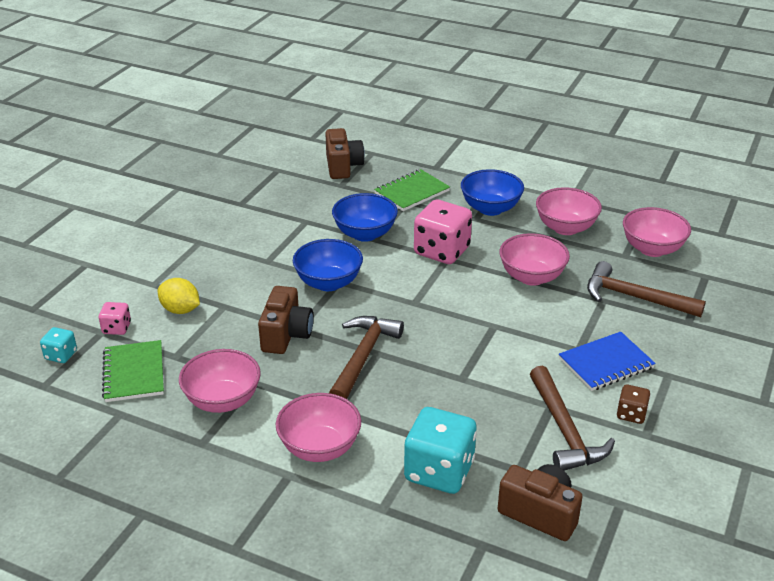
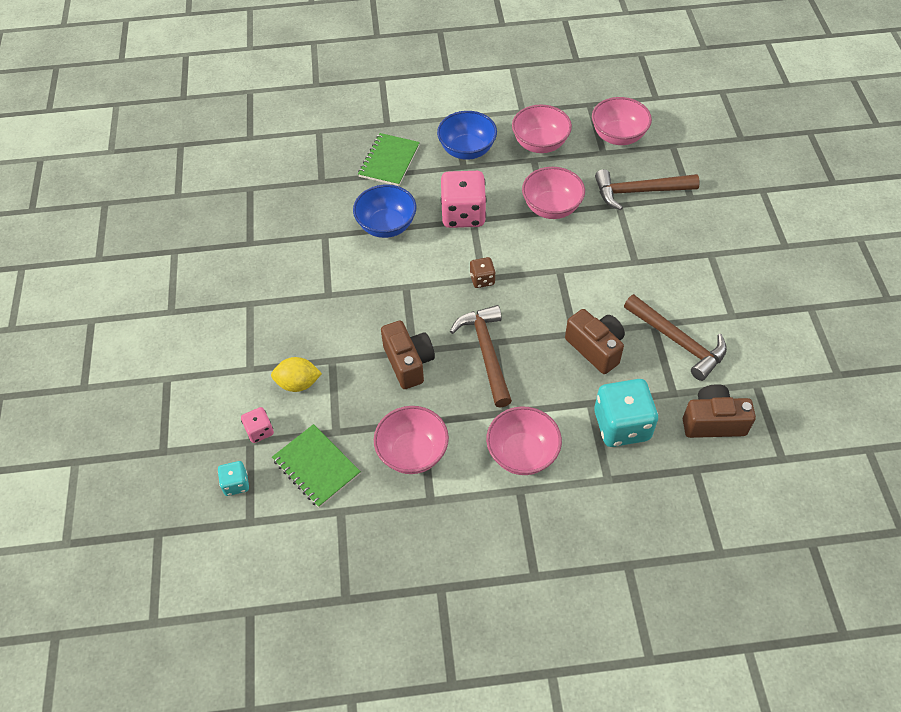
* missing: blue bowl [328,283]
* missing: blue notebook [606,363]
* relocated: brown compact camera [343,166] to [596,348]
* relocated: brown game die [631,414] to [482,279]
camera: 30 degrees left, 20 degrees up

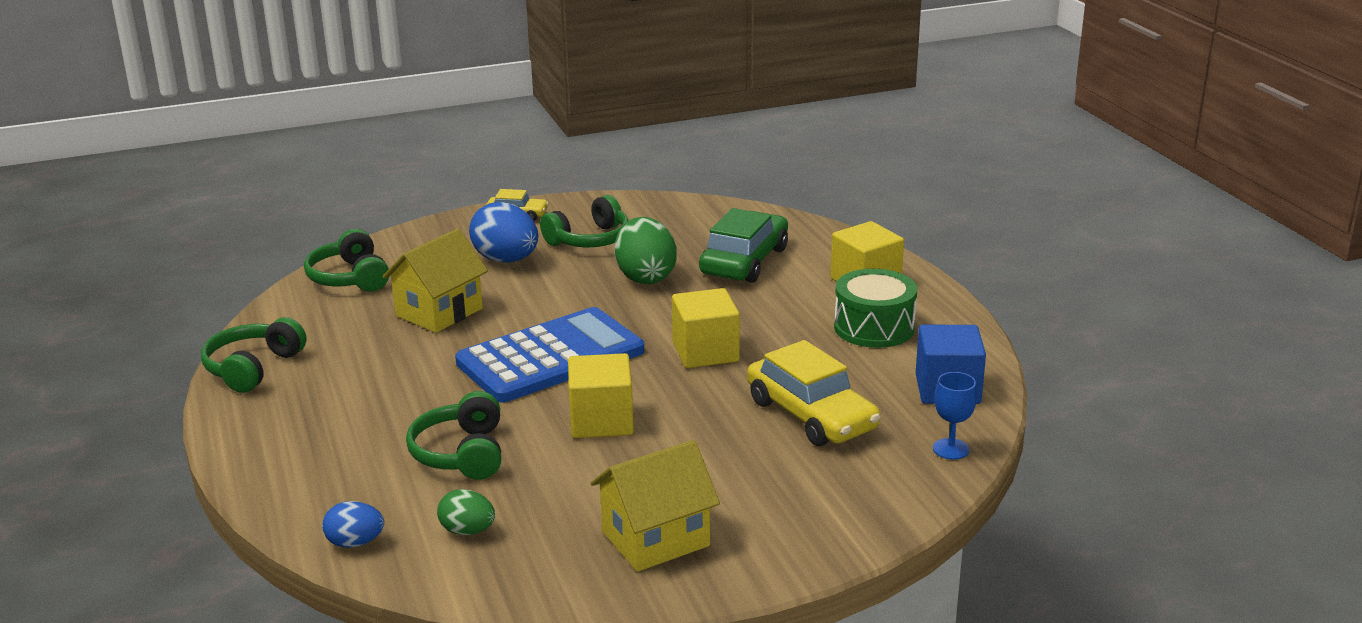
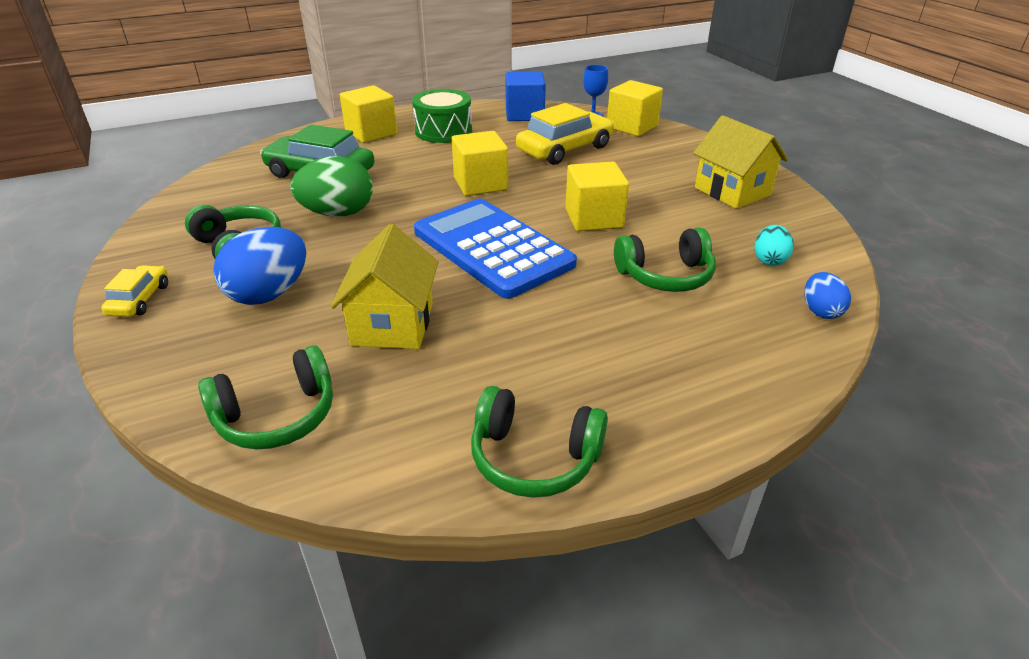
* appeared: bright yellow cube [632,126]
* colour: green toy egg [467,531] to aqua toy egg [769,260]
* spun: bright yellow house [439,312] = [393,324] 60 degrees clockwise
camera: 95 degrees left, 10 degrees up

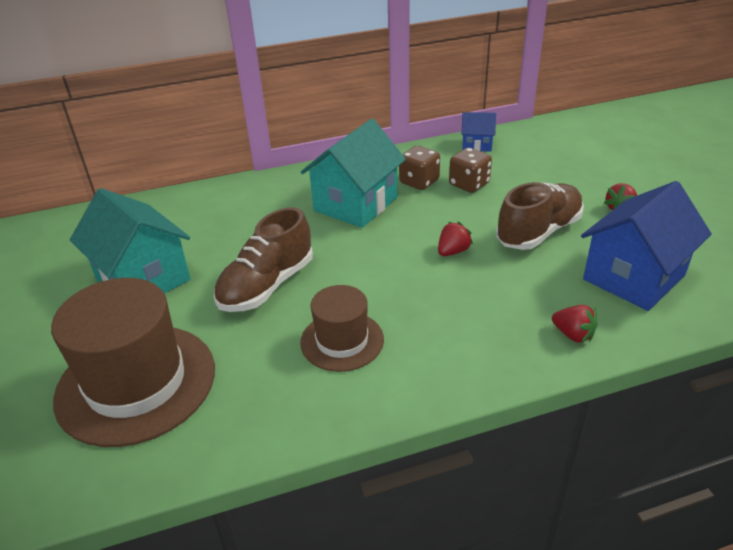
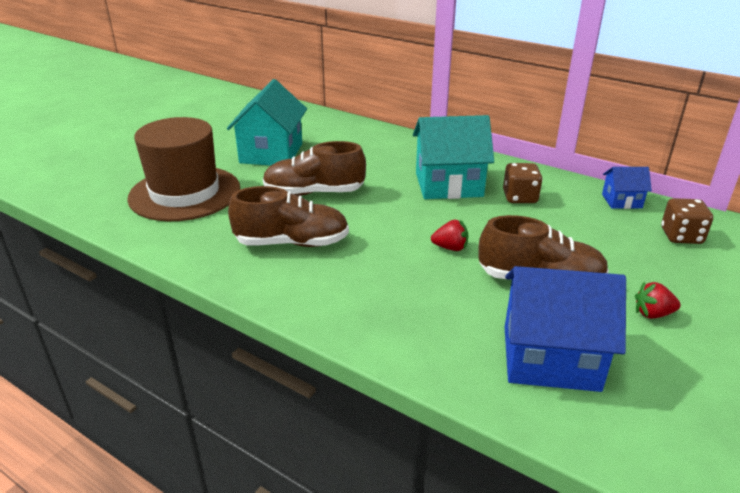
* missing: scarlet strawberry [573,335]
* relocated: brown game die [469,184] to [681,236]
* exchanged: brown top hat [342,341] to brown lace-up shoe [292,243]
* spun: blue house [476,145] = [621,201] 60 degrees counterclockwise
camera: 50 degrees right, 5 degrees down

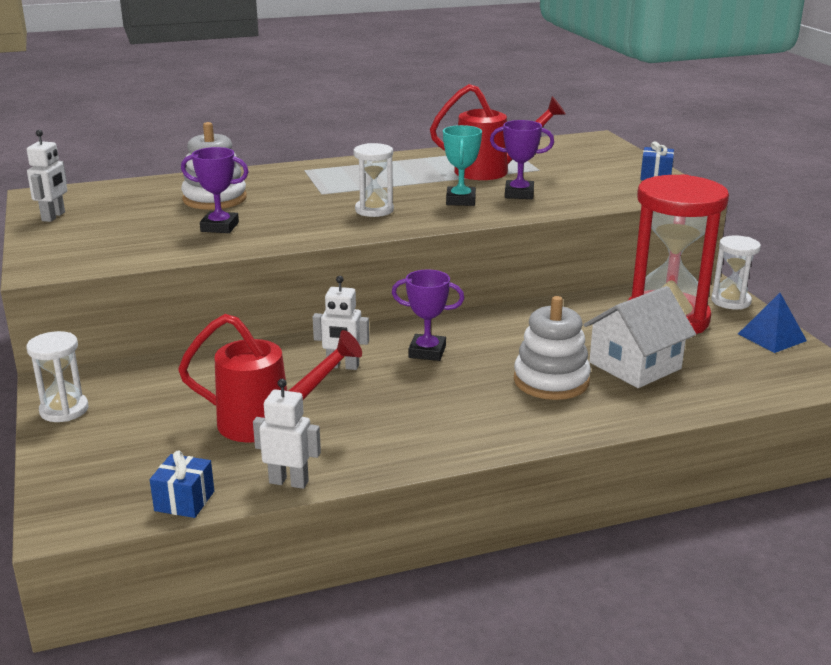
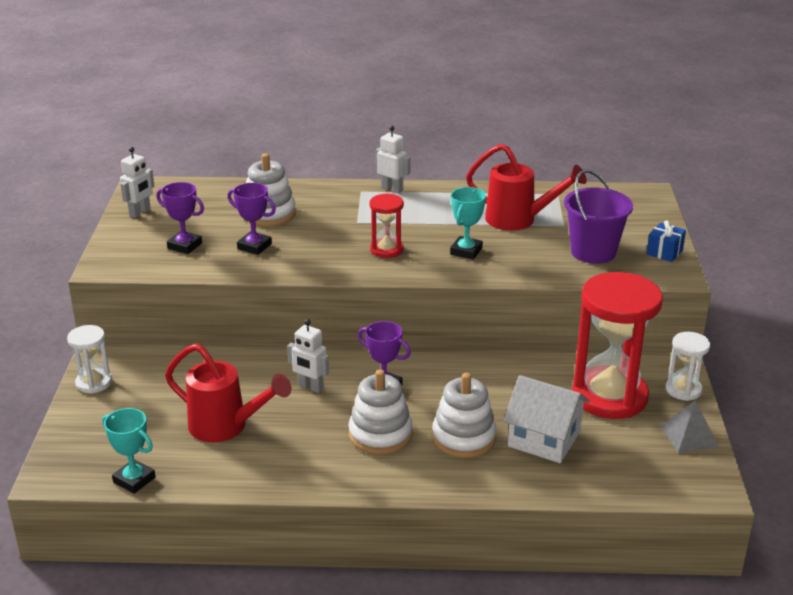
* appeared: white stacking rings [380,434]
* appeared: violet pail [593,252]
* relocated: white robot [289,482] to [392,189]
* relocated: violet trophy [519,194] to [184,246]
* exchanged: blue present [184,501] to aqua trophy [134,480]
* colour: white hourglass [374,210] to scarlet hourglass [386,249]
* colour: blue pyramid shape [772,337] to gray pyramid shape [689,436]
* spun: white house [635,366] = [544,438] 45 degrees clockwise
camera: 20 degrees right, 5 degrees up

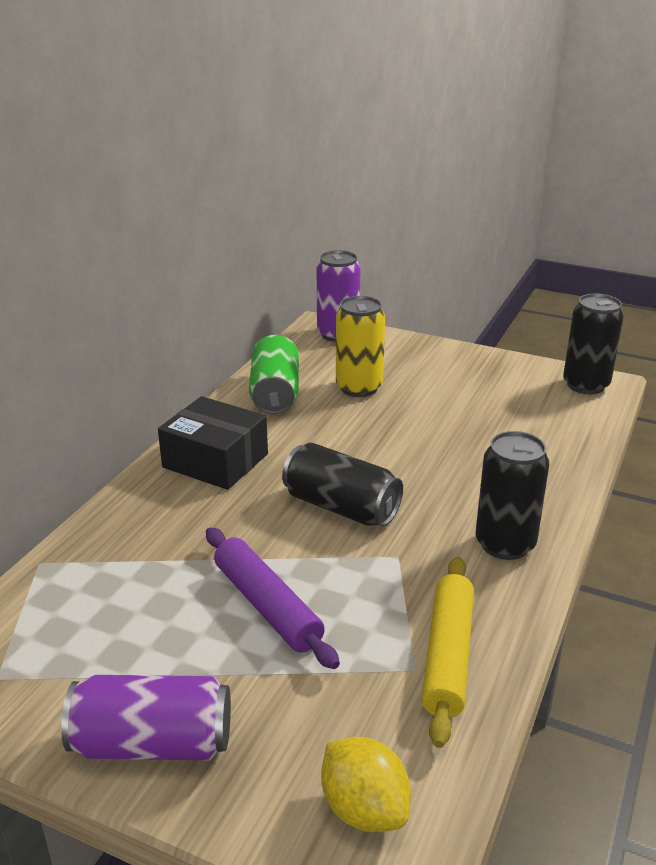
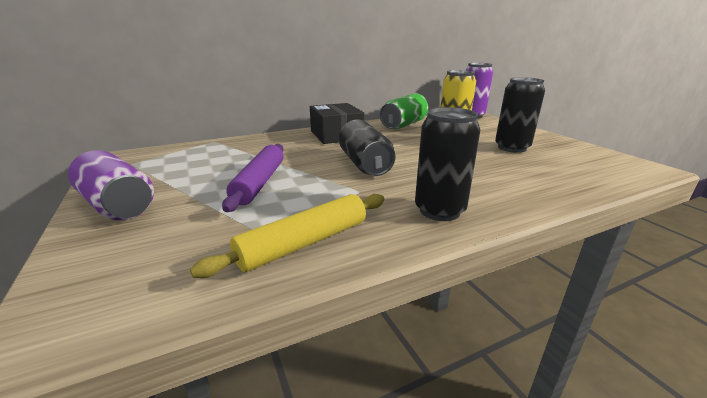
* missing: bright yellow lemon [364,809]
* relocated: ebony tin [585,385] to [512,148]
camera: 40 degrees right, 5 degrees down

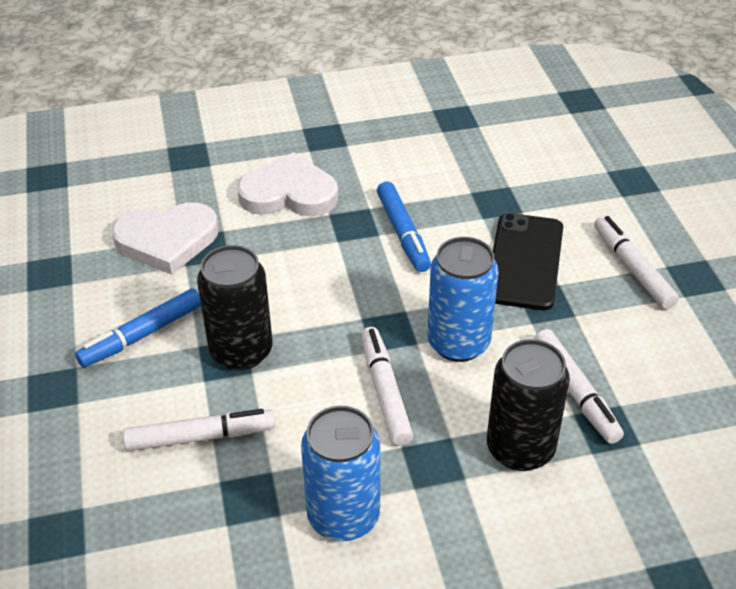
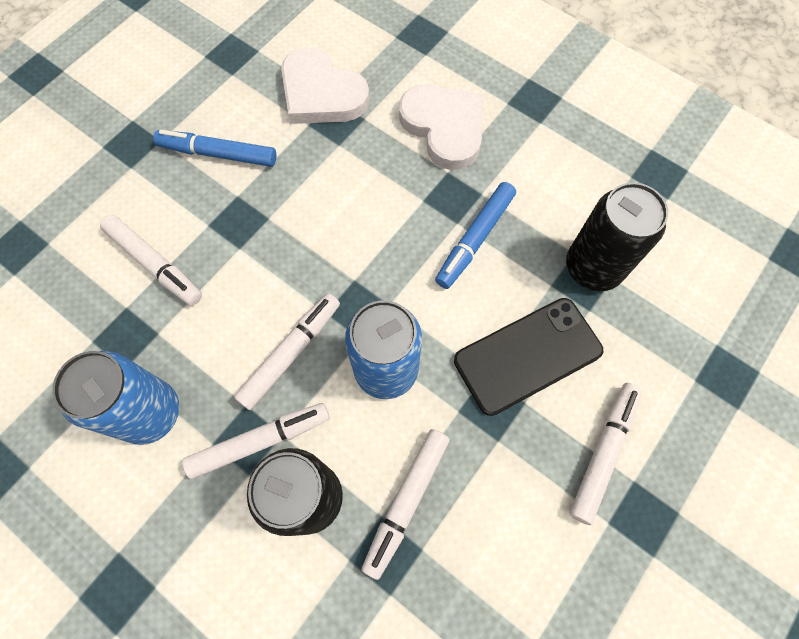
* appeared: white marker pen [259,441]
* relocated: ebony tin [241,351] to [593,267]
camera: 50 degrees right, 25 degrees up

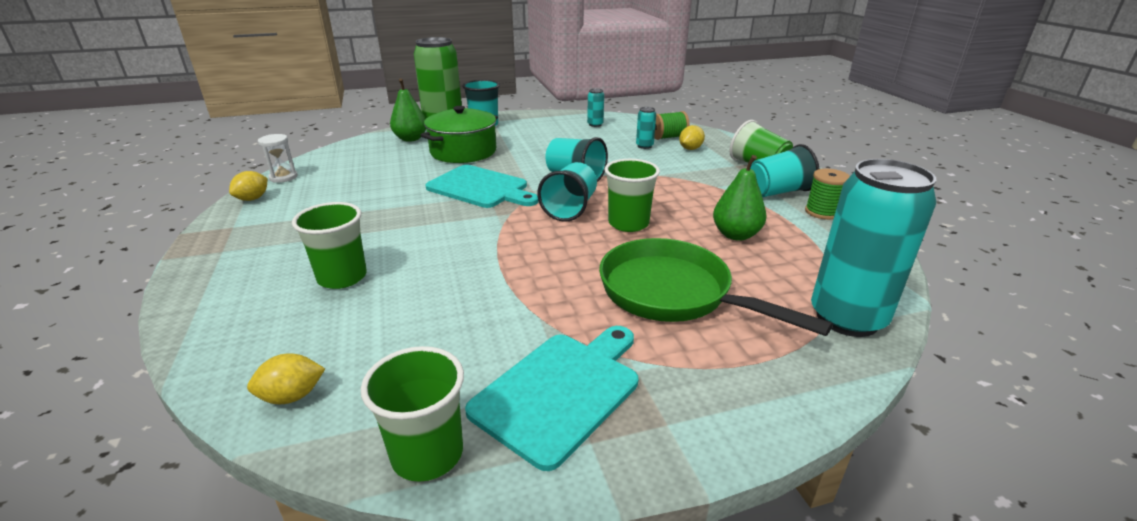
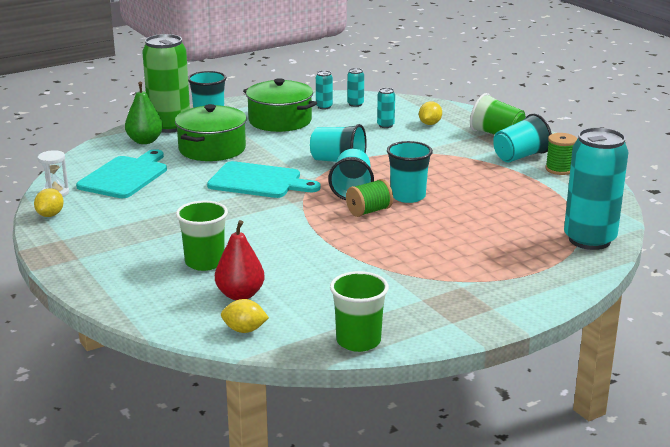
* missing: green frying pan [673,294]
* missing: green toy pear [735,235]
* appeared: scarlet toy pear [240,295]
* appeared: green pot [280,121]
* appeared: aqua tin [355,104]
* relocated: aqua bread board [560,391] to [125,176]
* relocated: green spool [668,137] to [369,211]
* colour: green beaker [628,223] to aqua beaker [408,196]
* spun: bright yellow lemon [292,396] = [244,330] 45 degrees clockwise
camera: 15 degrees left, 5 degrees down

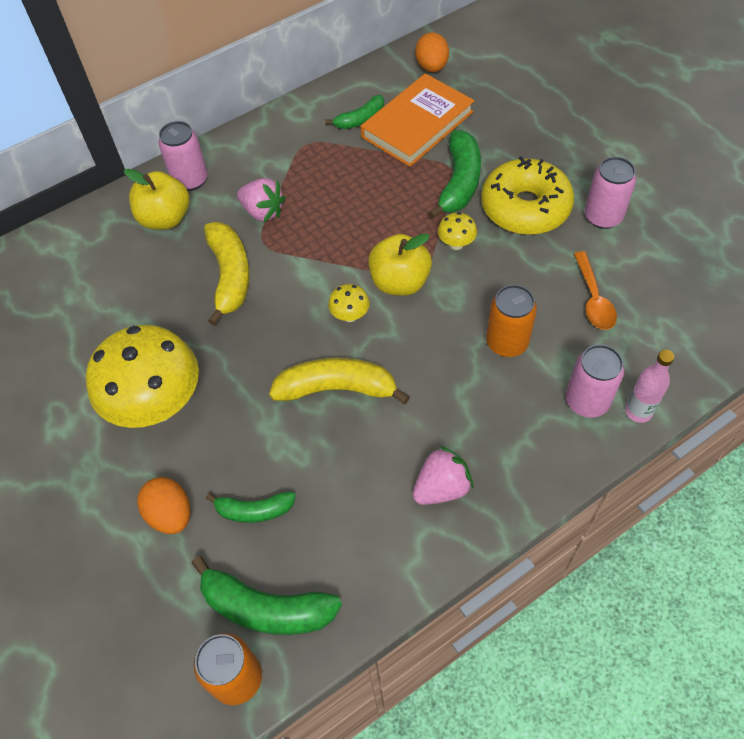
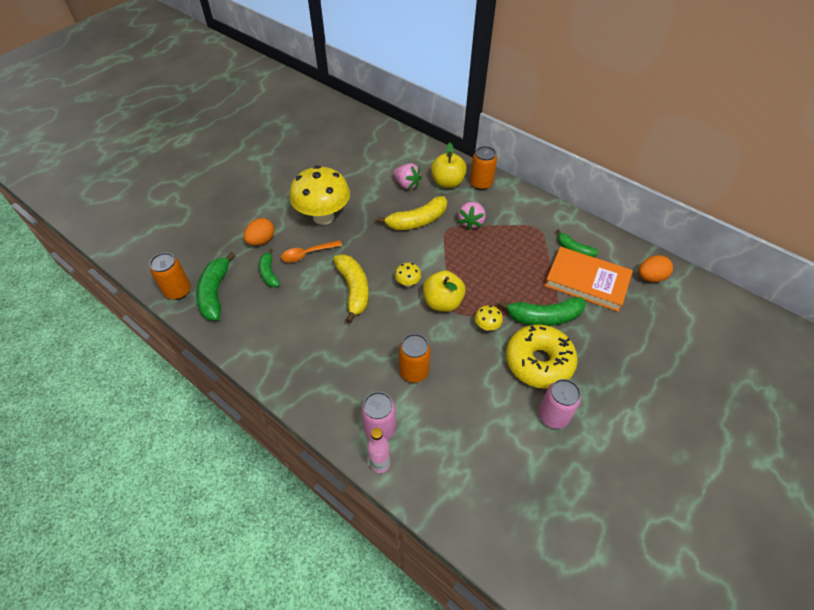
* relocated: rose-pink strawberry [441,488] to [407,184]
* relocated: orange-coloured spoon [593,299] to [307,254]
* colour: rose-pink tin [190,180] to orange-coloured tin [481,184]
camera: 70 degrees right, 5 degrees down

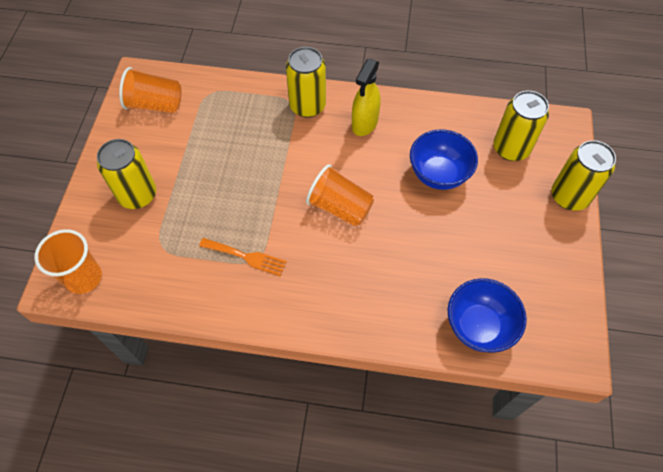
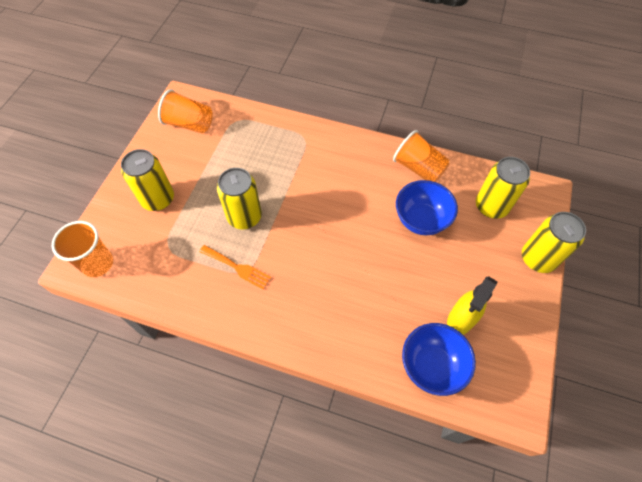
* relocated: bright yellow tin [307,106] to [244,217]
* relocated: orange-coloured beaker [340,207] to [418,168]
* relocated: bright yellow spray cleaner [364,123] to [460,320]
camera: 10 degrees right, 0 degrees up

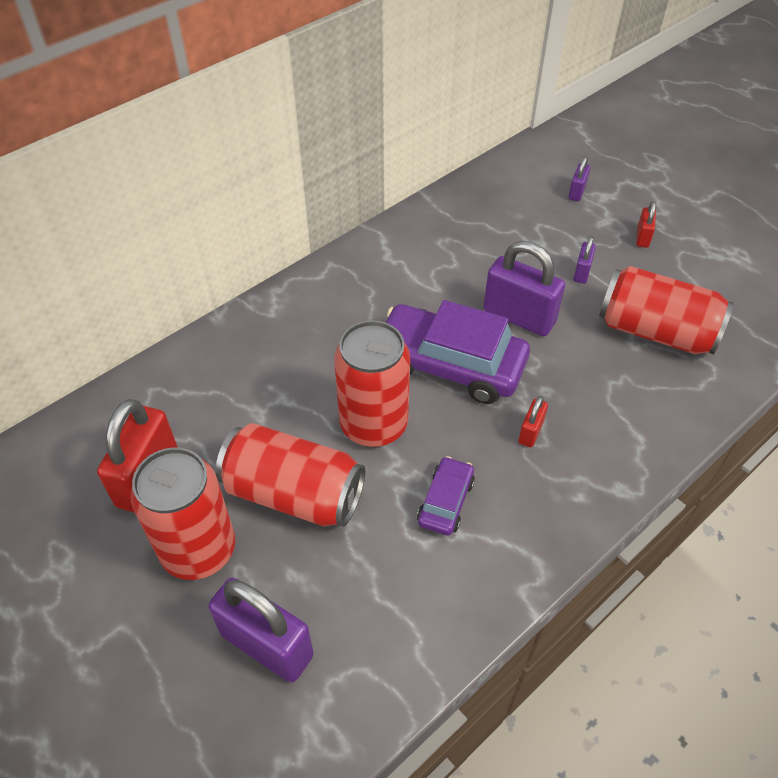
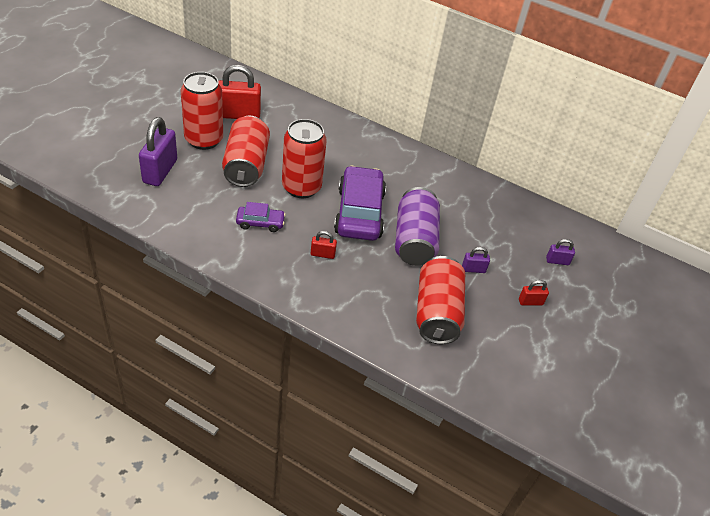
* exchanged: violet lock [519,317] to violet tin [414,240]
camera: 65 degrees right, 5 degrees down

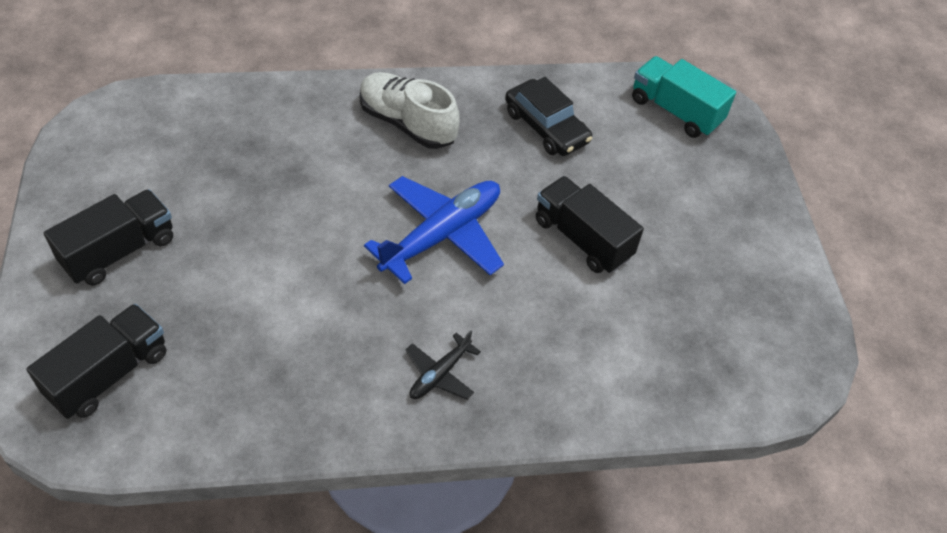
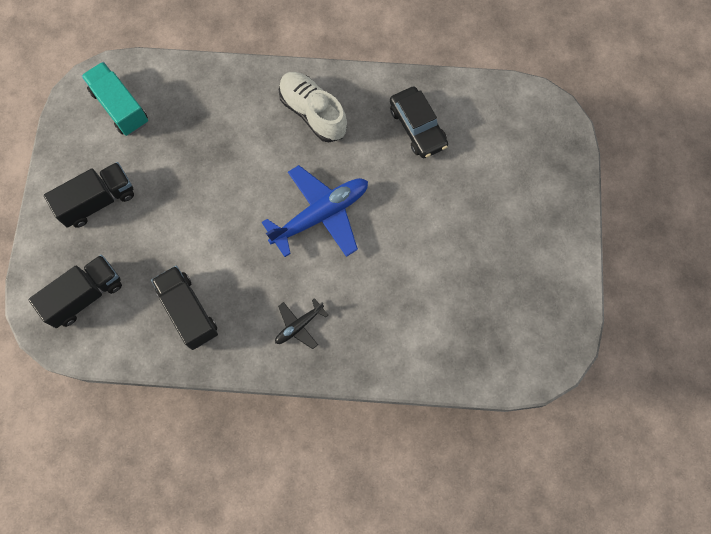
* relocated: ebony toy truck [582,239] to [188,311]
* relocated: aqua toy truck [675,111] to [120,107]
camera: 15 degrees right, 20 degrees up

